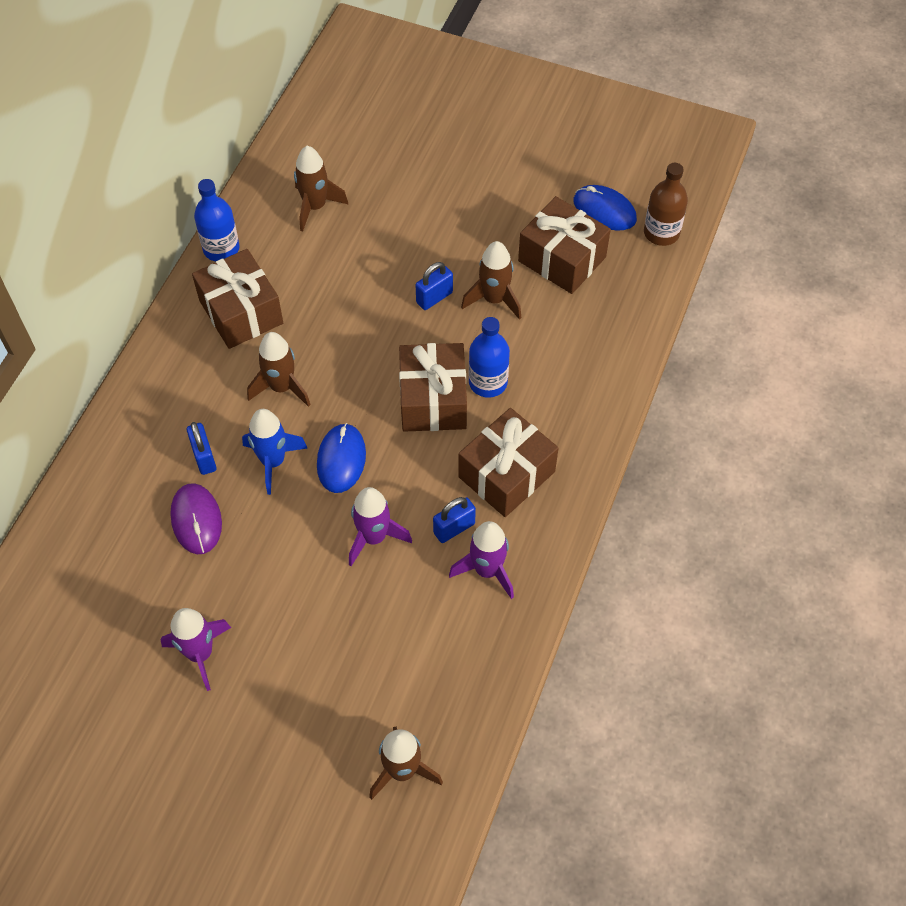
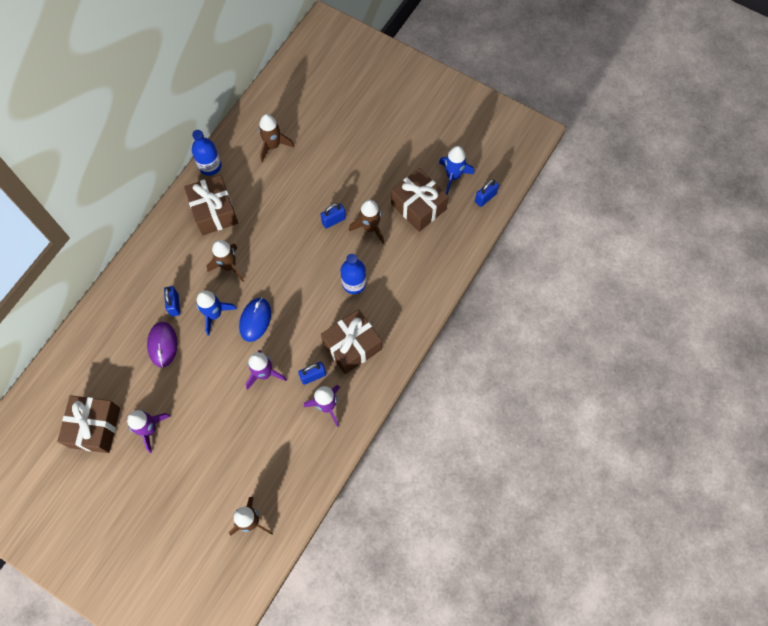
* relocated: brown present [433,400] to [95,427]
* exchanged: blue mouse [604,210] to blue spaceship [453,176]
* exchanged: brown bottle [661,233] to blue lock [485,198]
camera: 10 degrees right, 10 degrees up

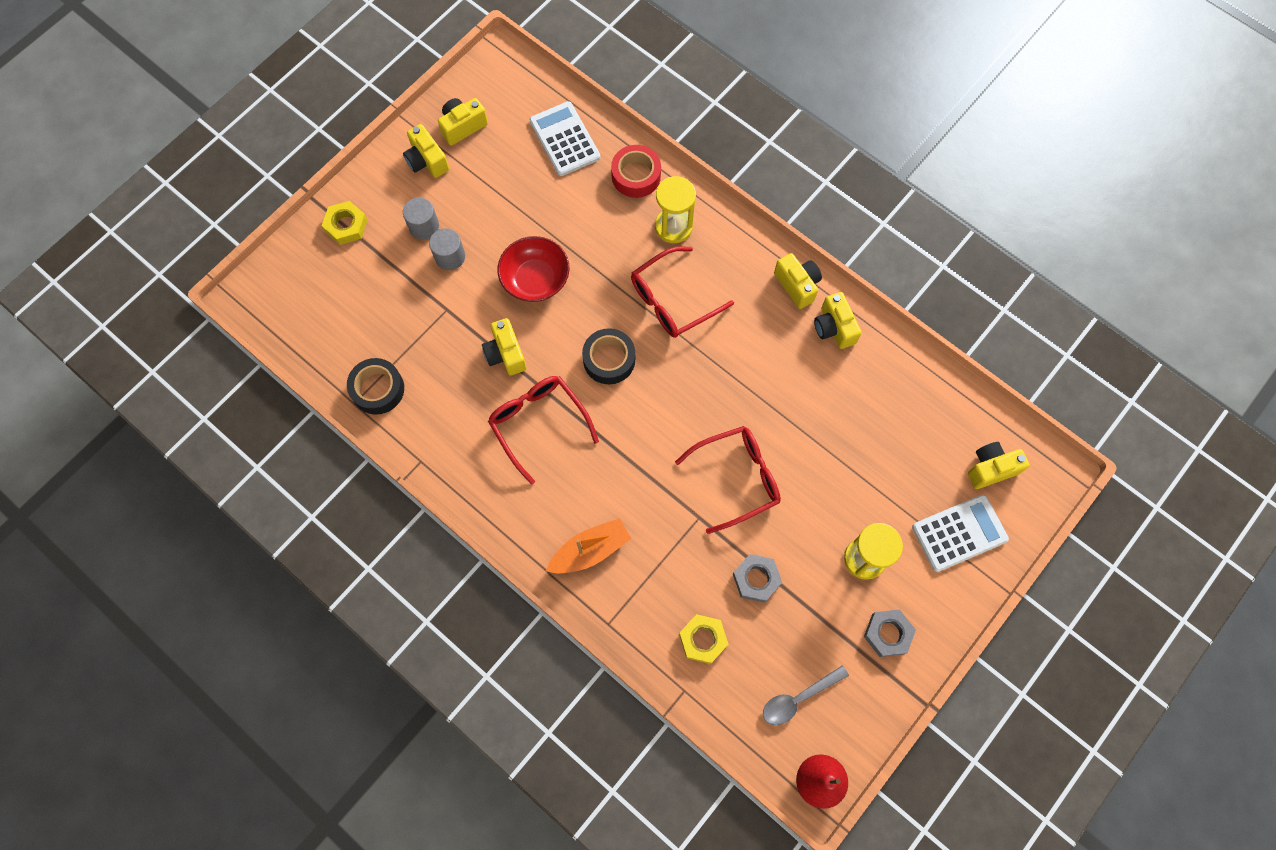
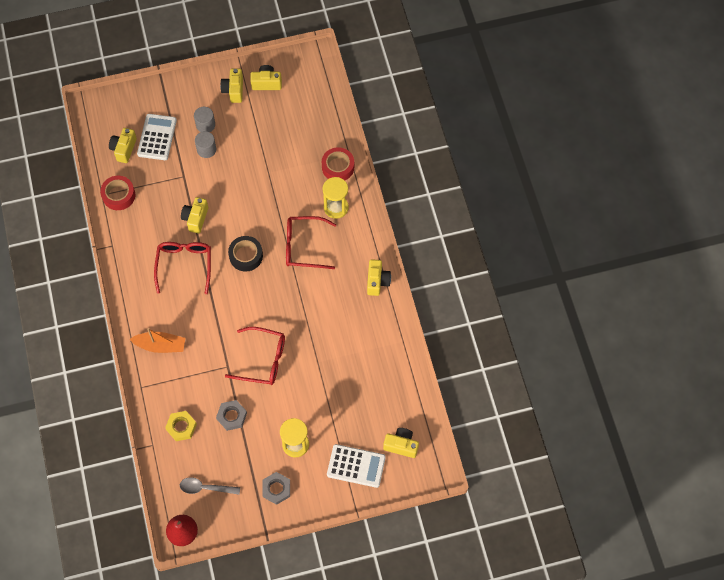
* missing: bright yellow hex nut [346,225]
* missing: scarlet bowl [535,279]
* relocated: white calculator [564,139] to [157,137]
* relocated: bright yellow compact camera [834,327] to [124,149]
* colour: ebony tape [378,389] to scarlet tape [119,195]
camera: 35 degrees right, 5 degrees down

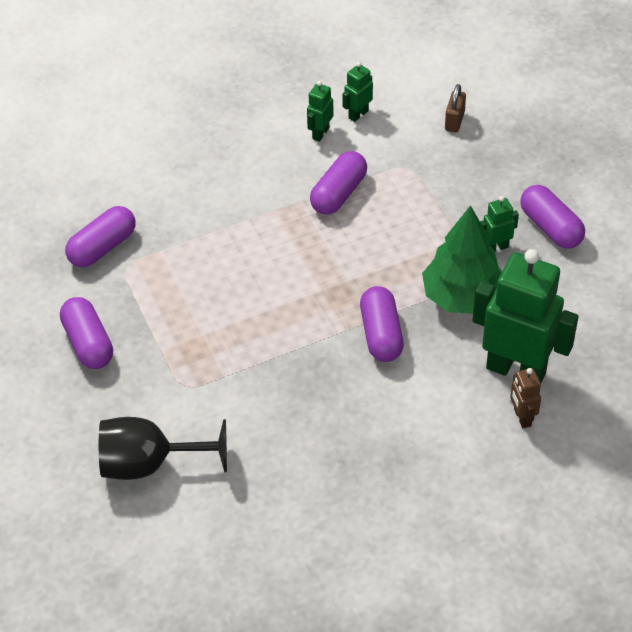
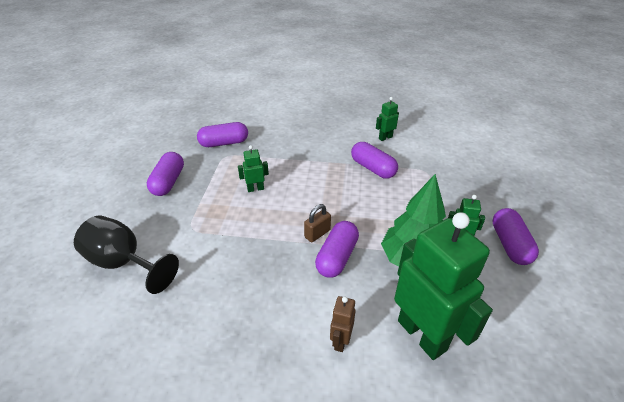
* relocated: green robot [358,114] to [255,189]
* relocated: brown lock [454,121] to [317,234]
* relocated: brown robot [522,417] to [340,341]
* spun: violet capsule [338,193] = [373,168] 75 degrees clockwise
camera: 30 degrees right, 10 degrees down

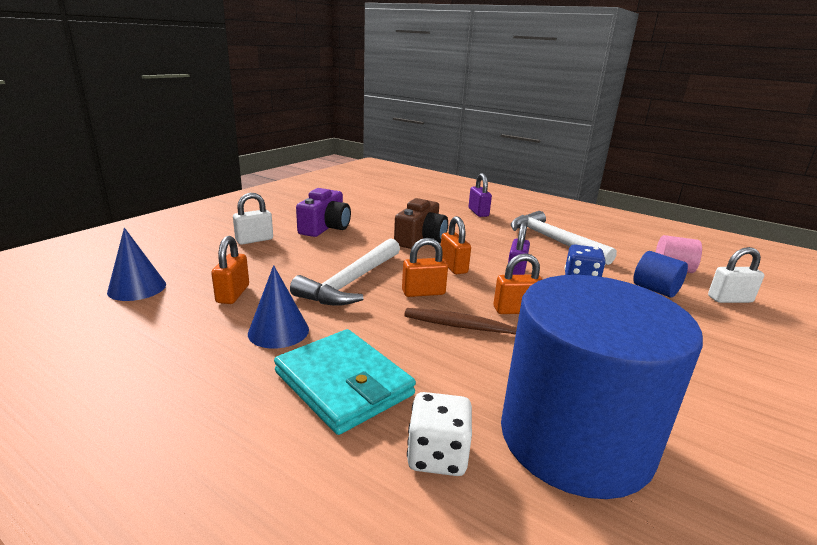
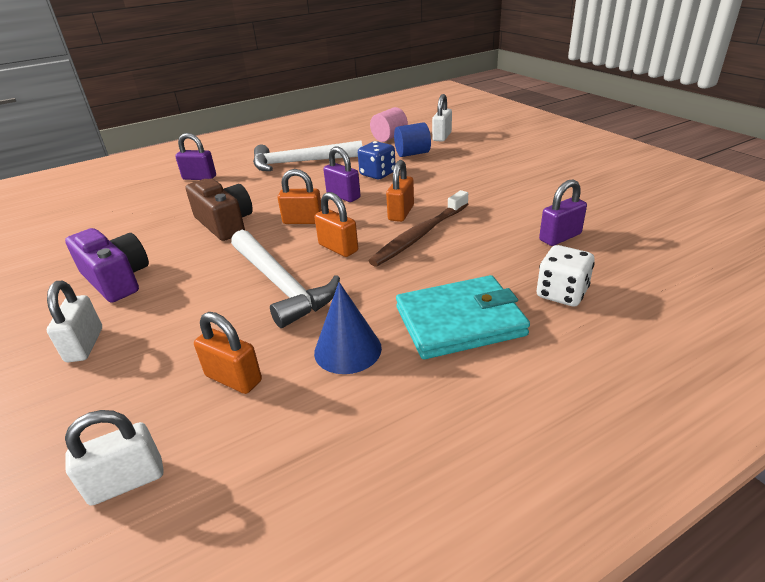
* exchanged: blue solid cone [137,288] to white lock [127,481]
* exchanged: blue cylinder [575,438] to violet lock [560,237]
* spun: orange-coloured lock [423,292] = [338,248] 60 degrees counterclockwise
camera: 60 degrees left, 10 degrees up

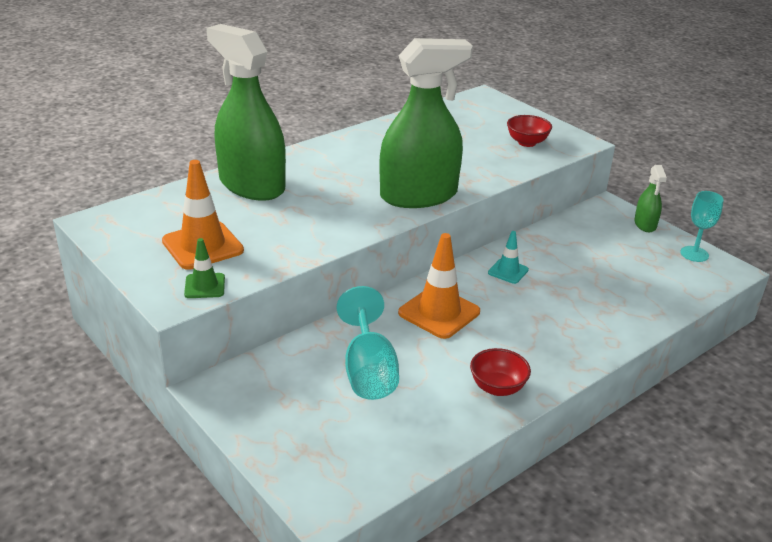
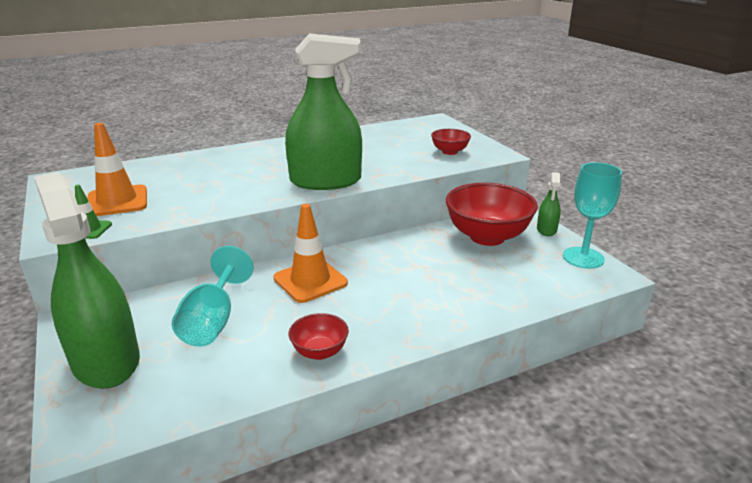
* missing: aqua safety cone [508,271]
* appeared: scarlet bowl [487,237]
* relocated: green spray cleaner [252,185] to [105,361]
* size: aqua wine glass [694,254] = [583,258] x1.51
camera: 15 degrees right, 5 degrees down

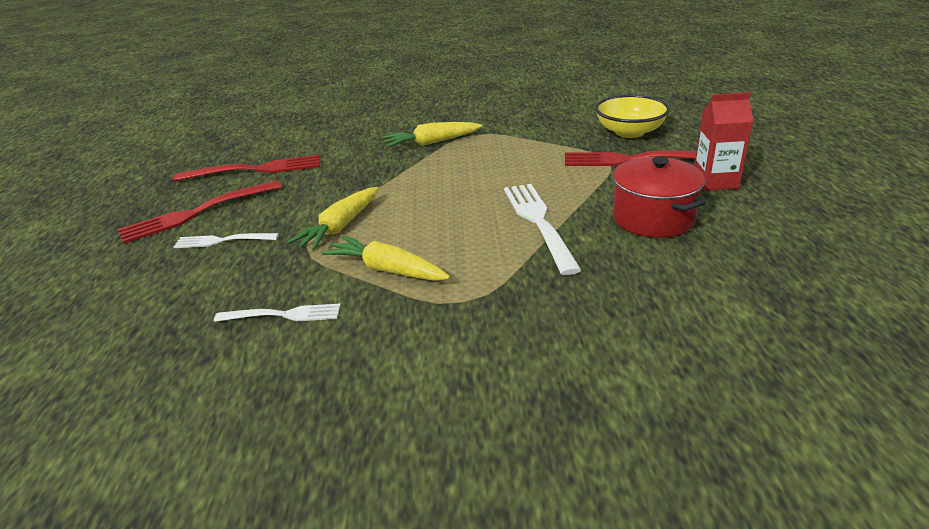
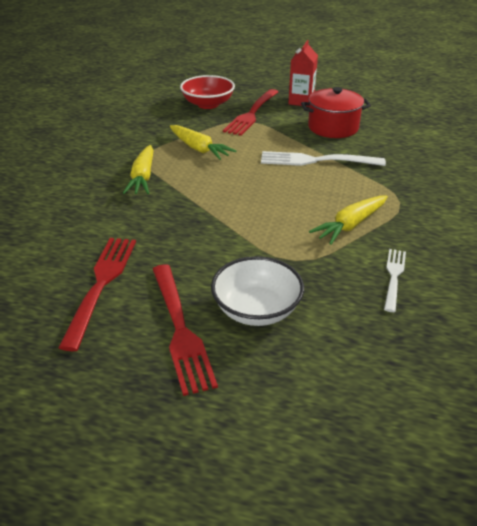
* relocated: bright yellow root vegetable [340,227] to [199,149]
* exchanged: white table fork [222,241] to white bowl [256,309]
* colour: bright yellow bowl [629,132] to scarlet bowl [208,104]
camera: 75 degrees left, 5 degrees up

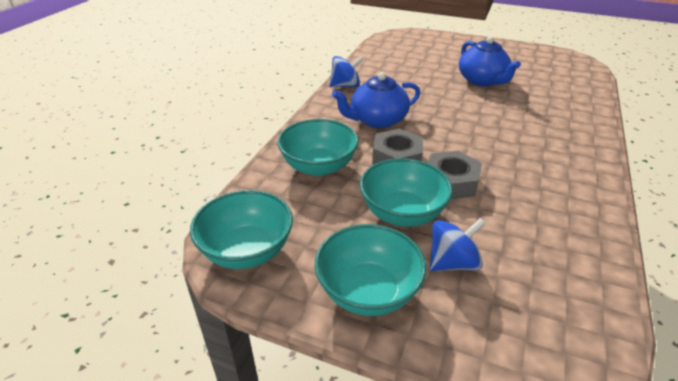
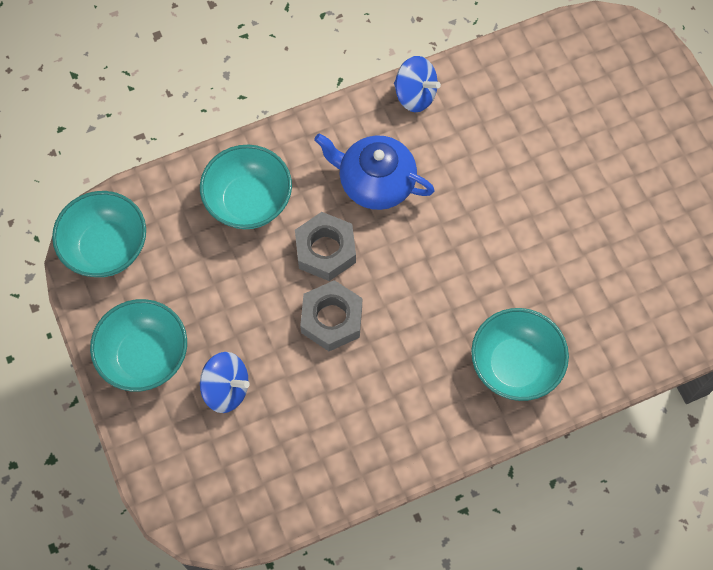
* missing: blue teapot [482,80]
* relocated: aqua bowl [402,213] to [515,365]
camera: 45 degrees right, 30 degrees up

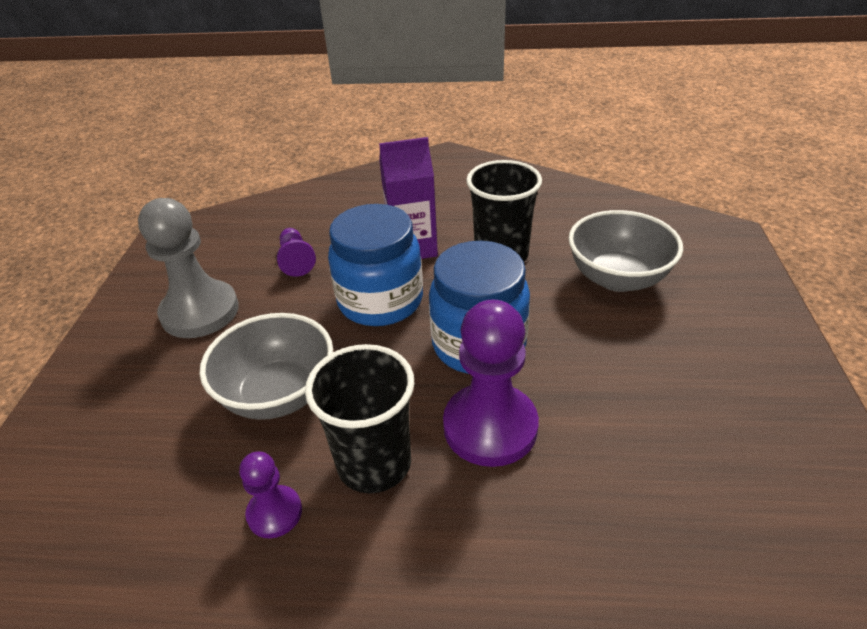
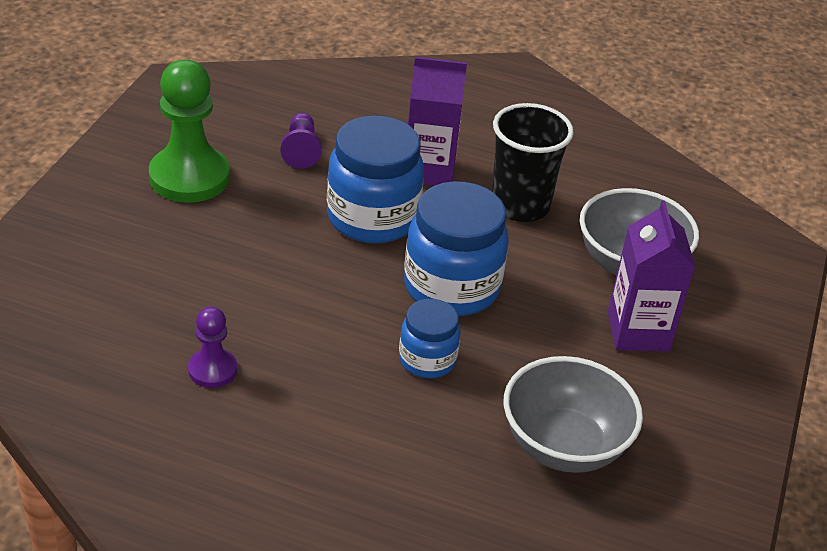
* missing: ebony beaker [374,463]
* appeared: violet milk carton [638,331]
* relocated: gray bowl [278,394] to [563,446]
* exchanged: violet chess pawn [490,427] to blue jar [427,360]
* colour: gray chess pawn [200,312] to green chess pawn [189,177]
camera: 10 degrees right, 0 degrees up

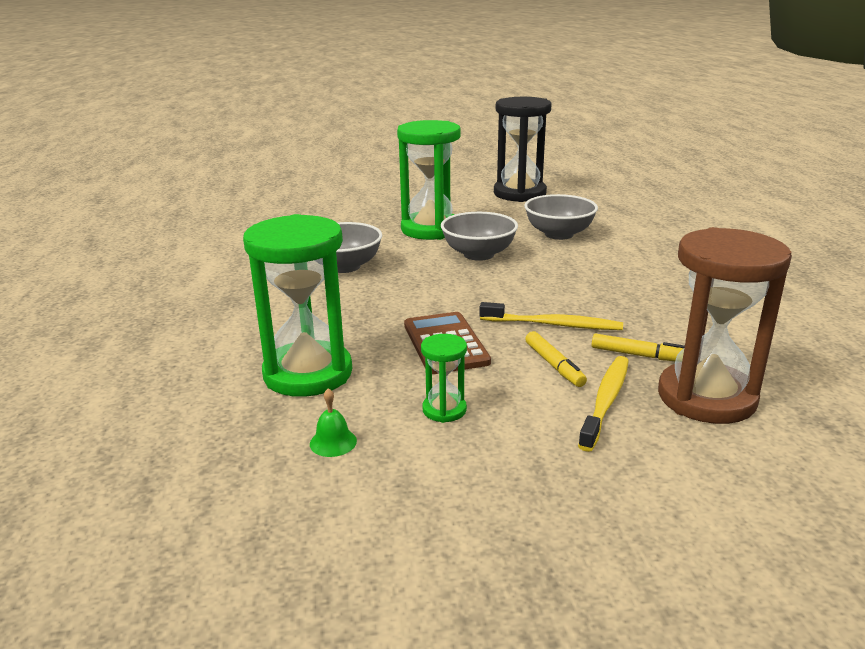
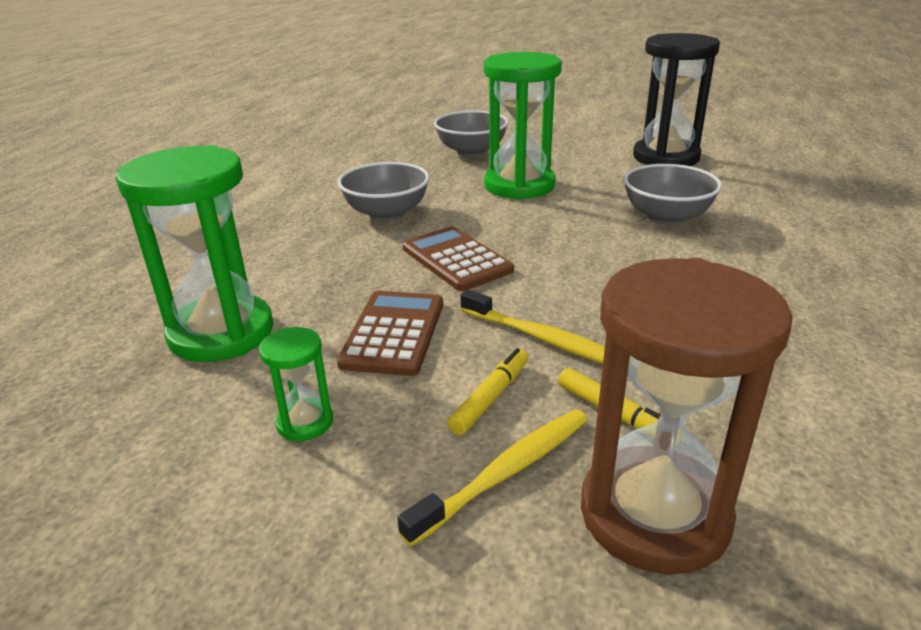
* missing: green hand bell [333,442]
* appeared: brown calculator [456,259]
* relocated: gray bowl [478,254] to [471,152]
* spun: bright yellow marker pen [554,365] = [490,398] 150 degrees counterclockwise
camera: 25 degrees right, 5 degrees up

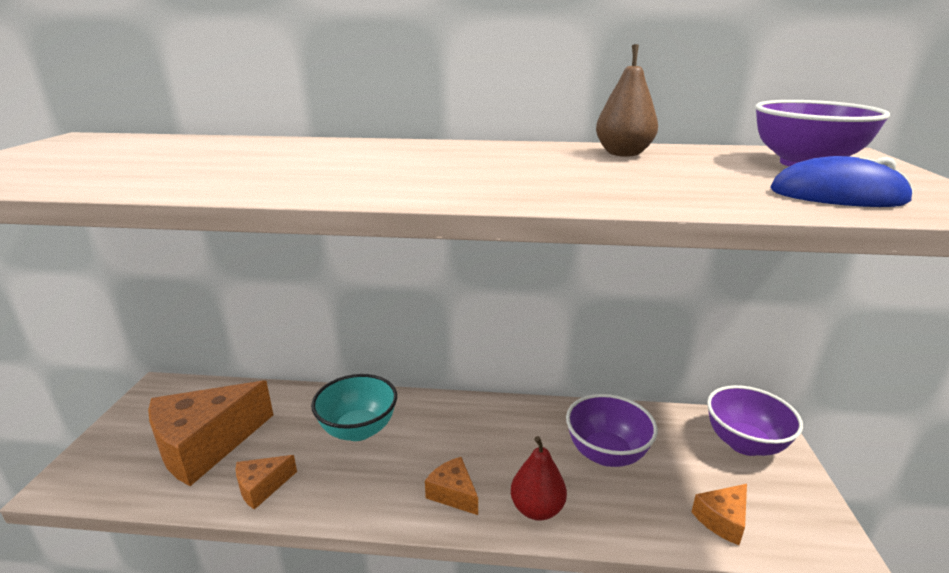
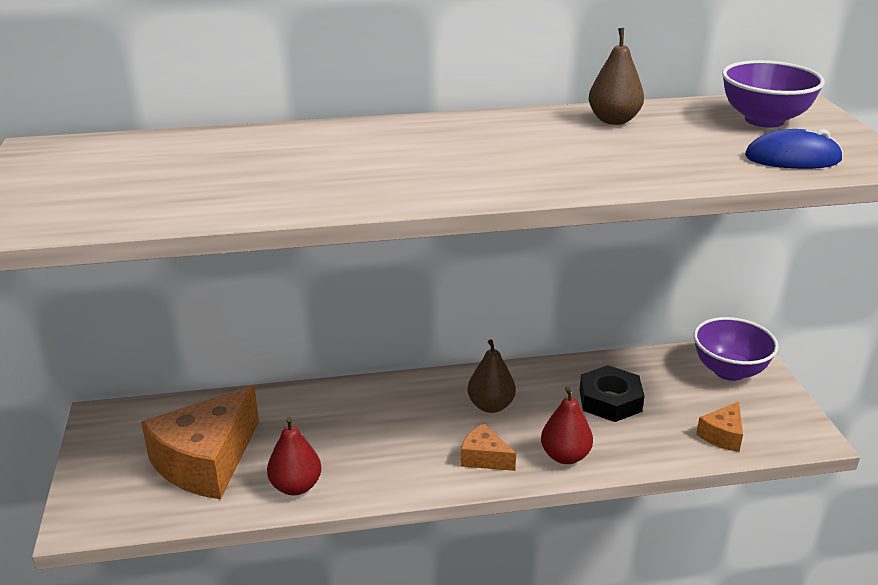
* missing: aqua bowl [358,429]
* appeared: brown toy pear [490,406]
* exchanged: orange-coloured cheese [262,487] to scarlet toy pear [296,486]
* exchanged: violet bowl [606,453] to ebony hex nut [610,400]
camera: 15 degrees left, 5 degrees up

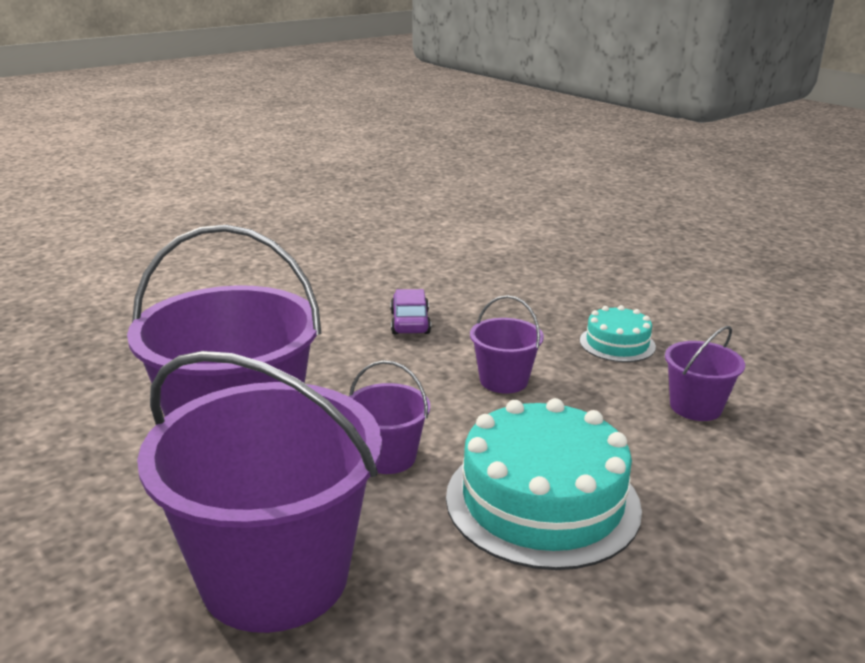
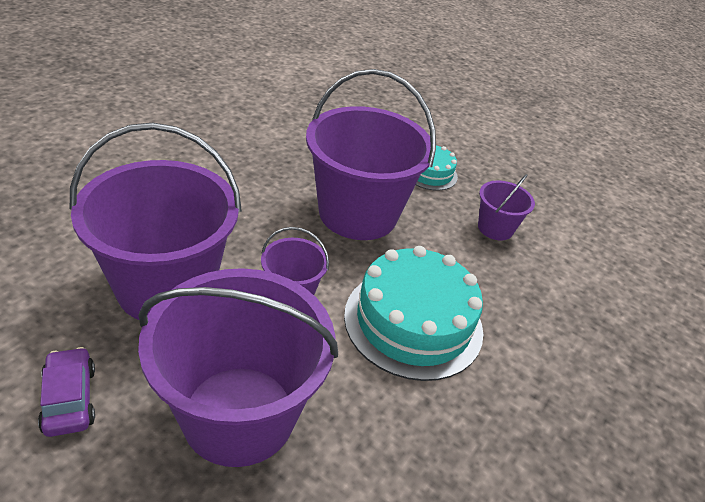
* relocated: violet car [410,323] to [69,399]
* size: violet pail [503,381] = [358,214] x2.16
camera: 20 degrees left, 15 degrees up

